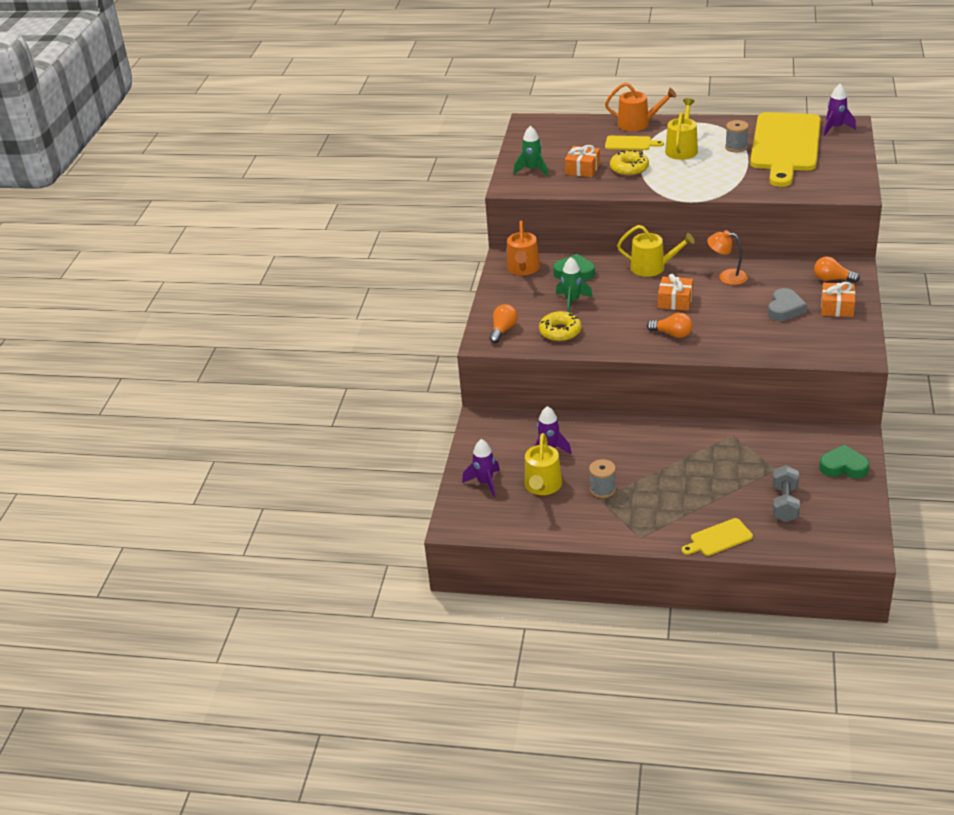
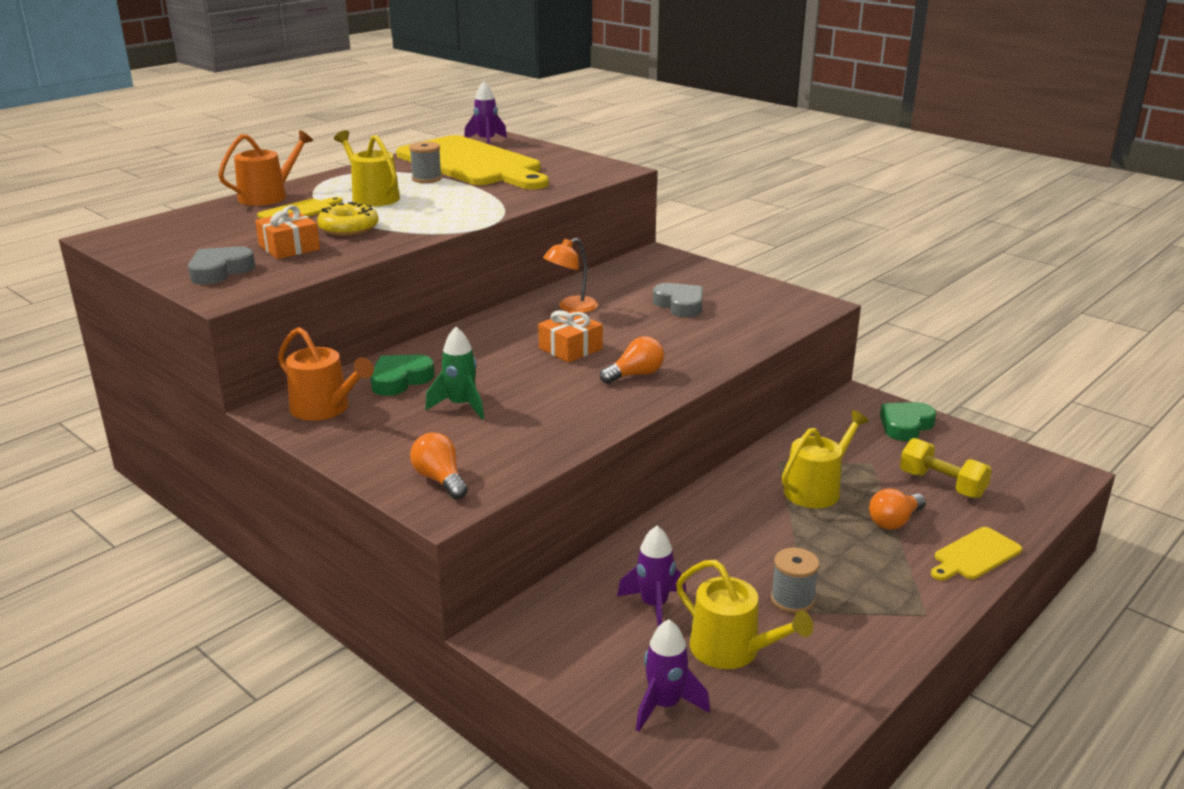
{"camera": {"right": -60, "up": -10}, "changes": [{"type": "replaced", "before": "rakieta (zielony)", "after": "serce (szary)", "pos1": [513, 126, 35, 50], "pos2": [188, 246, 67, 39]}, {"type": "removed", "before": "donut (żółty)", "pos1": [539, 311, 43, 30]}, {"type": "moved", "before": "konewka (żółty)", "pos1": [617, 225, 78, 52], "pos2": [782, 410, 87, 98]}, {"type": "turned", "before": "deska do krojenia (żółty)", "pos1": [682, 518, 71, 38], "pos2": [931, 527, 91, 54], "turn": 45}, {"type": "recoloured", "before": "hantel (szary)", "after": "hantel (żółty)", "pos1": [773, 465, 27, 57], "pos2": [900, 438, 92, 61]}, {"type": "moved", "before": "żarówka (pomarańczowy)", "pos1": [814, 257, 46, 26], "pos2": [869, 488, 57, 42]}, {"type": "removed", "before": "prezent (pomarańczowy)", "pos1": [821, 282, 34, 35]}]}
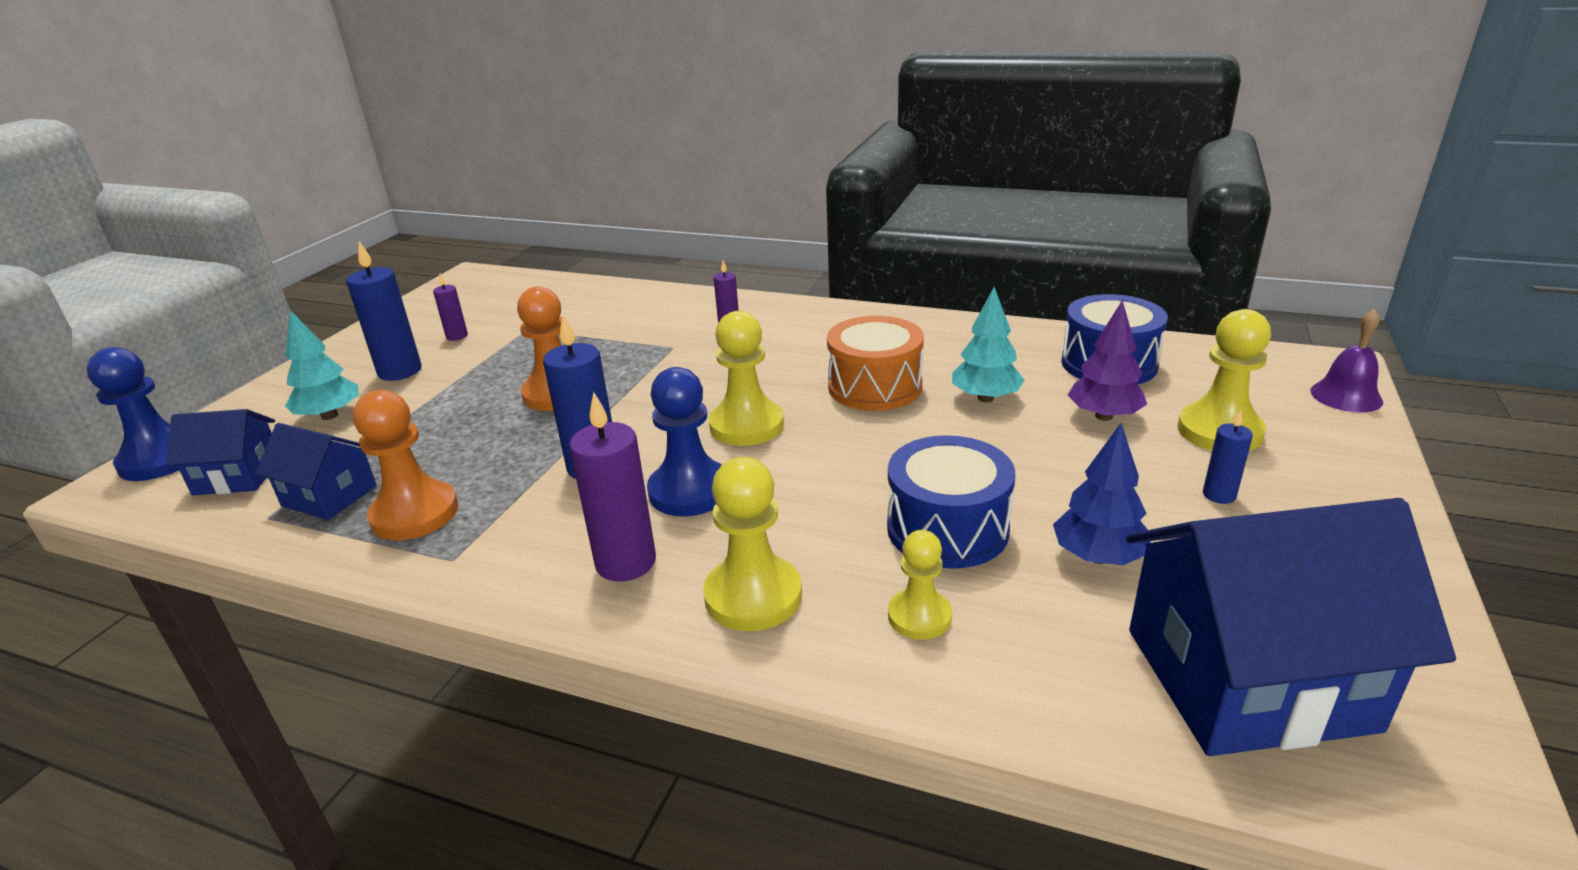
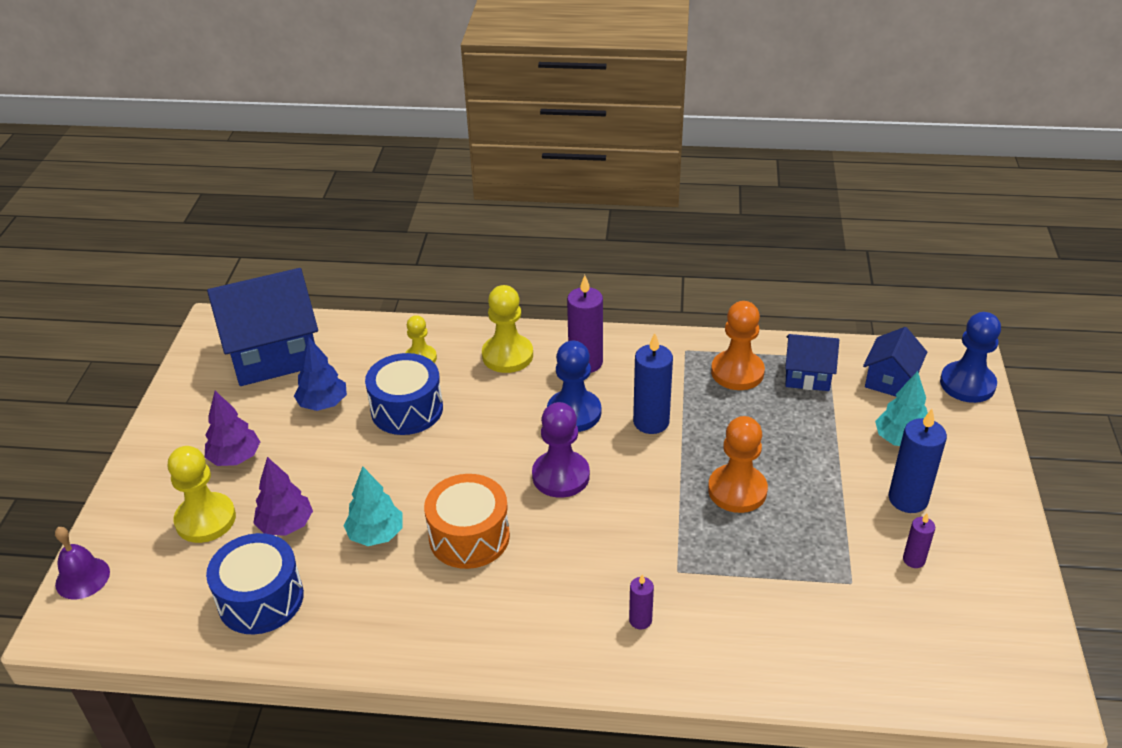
{"camera": {"right": 165, "up": 10}, "changes": [{"type": "turned", "before": "domek (niebieski)", "pos1": [166, 409, 109, 86], "pos2": [863, 327, 64, 70], "turn": -45}, {"type": "recoloured", "before": "pionek (żółty)", "after": "pionek (fioletowy)", "pos1": [709, 311, 75, 135], "pos2": [532, 402, 58, 96]}, {"type": "replaced", "before": "świeca (niebieski)", "after": "drzewko (fioletowy)", "pos1": [1203, 409, 50, 95], "pos2": [205, 391, 55, 75]}]}
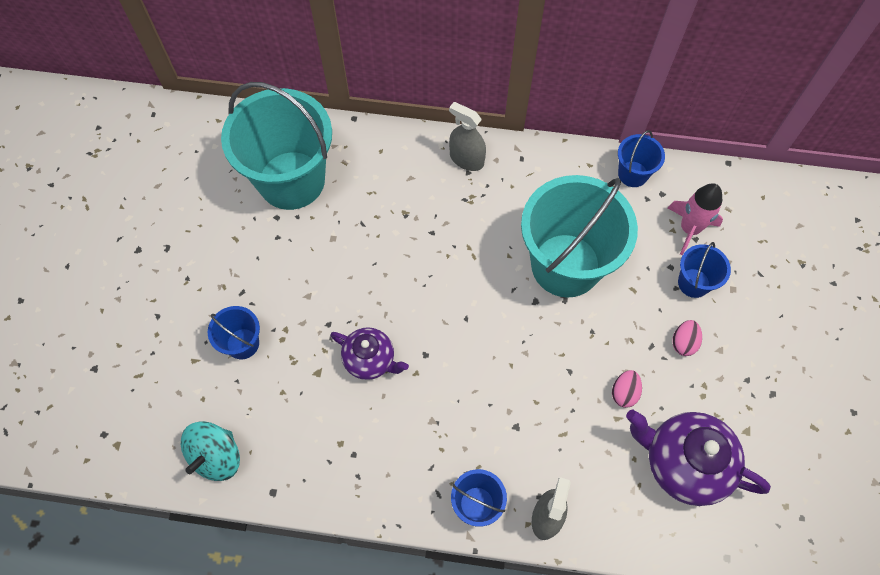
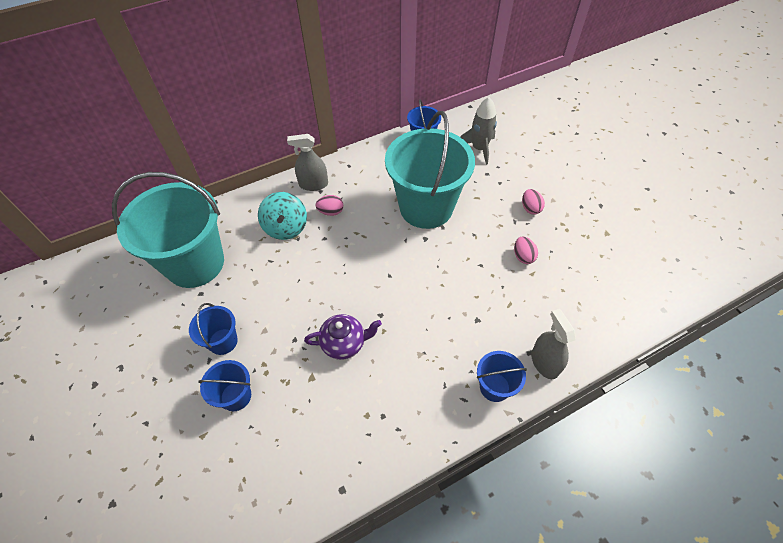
{"camera": {"right": -35, "up": -10}, "changes": [{"type": "moved", "before": "bączek (turkusowy)", "pos1": [181, 421, 59, 60], "pos2": [258, 192, 49, 48]}, {"type": "removed", "before": "imbryk (fioletowy)", "pos1": [626, 409, 145, 97]}, {"type": "recoloured", "before": "rakieta (różowy)", "after": "rakieta (szary)", "pos1": [668, 183, 55, 72], "pos2": [460, 97, 37, 68]}, {"type": "moved", "before": "wiadro (niebieski)", "pos1": [678, 242, 53, 56], "pos2": [189, 303, 49, 52]}, {"type": "added", "after": "jajko (różowy)", "pos2": [315, 195, 28, 21]}]}
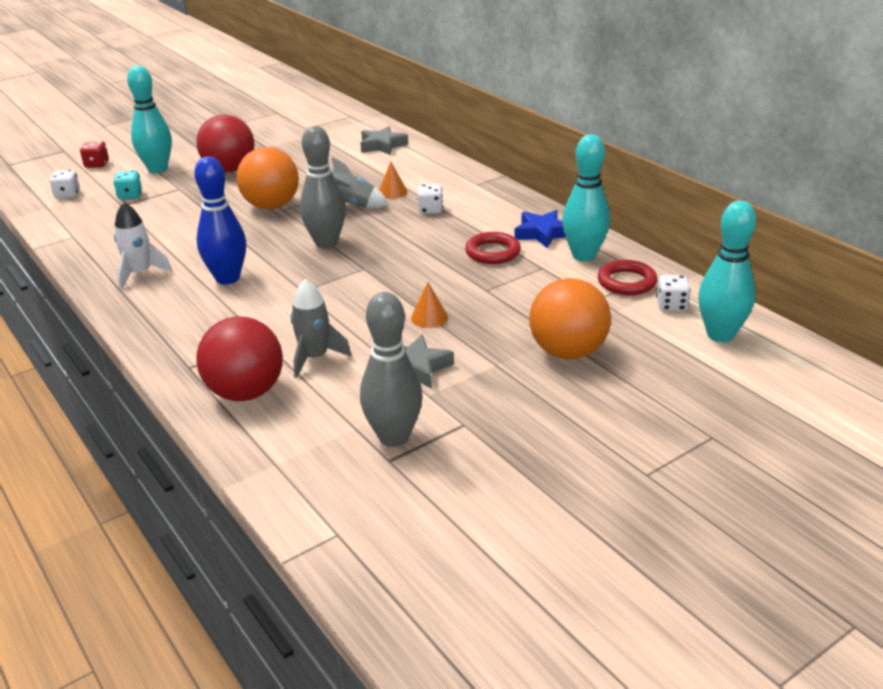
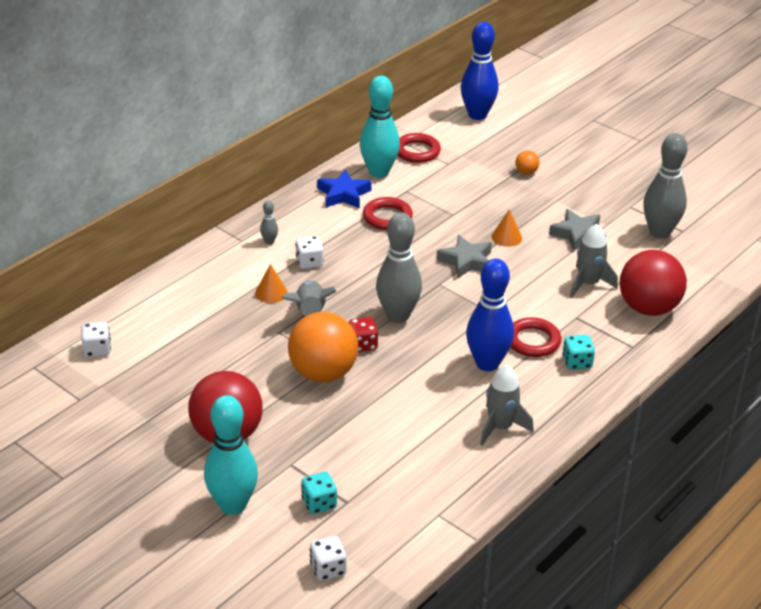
{"camera": {"right": -105, "up": 5}, "changes": [{"type": "moved", "before": "kostka do gry (czerwony)", "pos1": [80, 141, 29, 27], "pos2": [349, 317, 29, 35]}, {"type": "recoloured", "before": "rakieta (biały)", "after": "rakieta (szary)", "pos1": [114, 202, 58, 87], "pos2": [480, 365, 54, 81]}, {"type": "moved", "before": "gwiazda (szary)", "pos1": [360, 126, 48, 29], "pos2": [436, 235, 56, 44]}, {"type": "resized", "before": "piłka (pomarańczowy)", "pos1": [529, 278, 82, 81], "pos2": [515, 151, 24, 24], "scale": 0.41}, {"type": "moved", "before": "kostka do gry (biały)", "pos1": [656, 275, 35, 36], "pos2": [81, 322, 30, 35]}, {"type": "recoloured", "before": "kręgiel (turkusowy)", "after": "kręgiel (niebieski)", "pos1": [698, 201, 58, 141], "pos2": [461, 22, 38, 98]}, {"type": "added", "after": "kręgiel (szary)", "pos2": [260, 200, 18, 44]}, {"type": "added", "after": "pierścień (czerwony)", "pos2": [511, 317, 50, 40]}, {"type": "added", "after": "kostka do gry (turkusowy)", "pos2": [563, 335, 32, 35]}]}
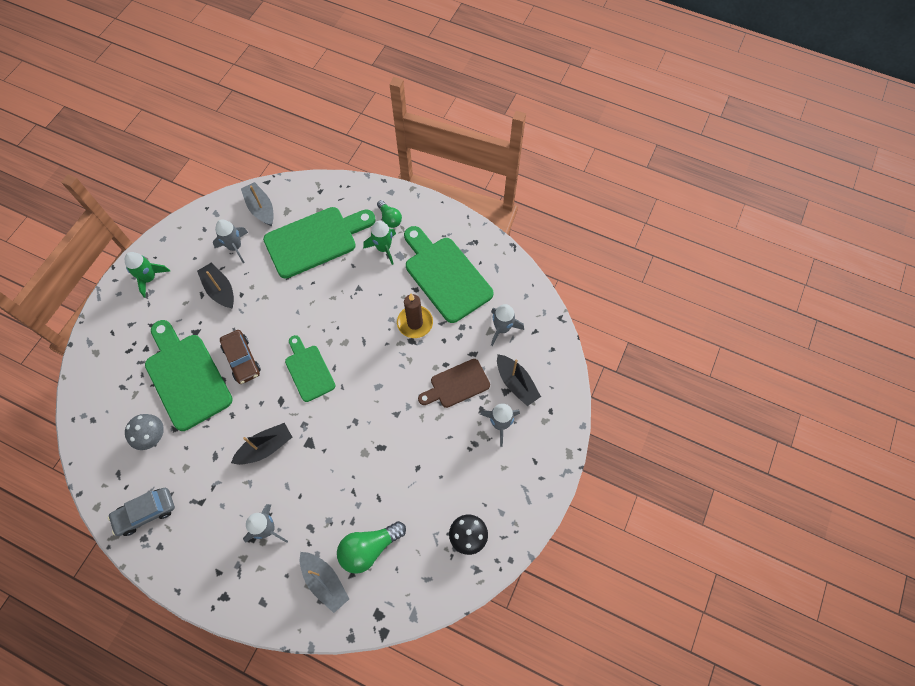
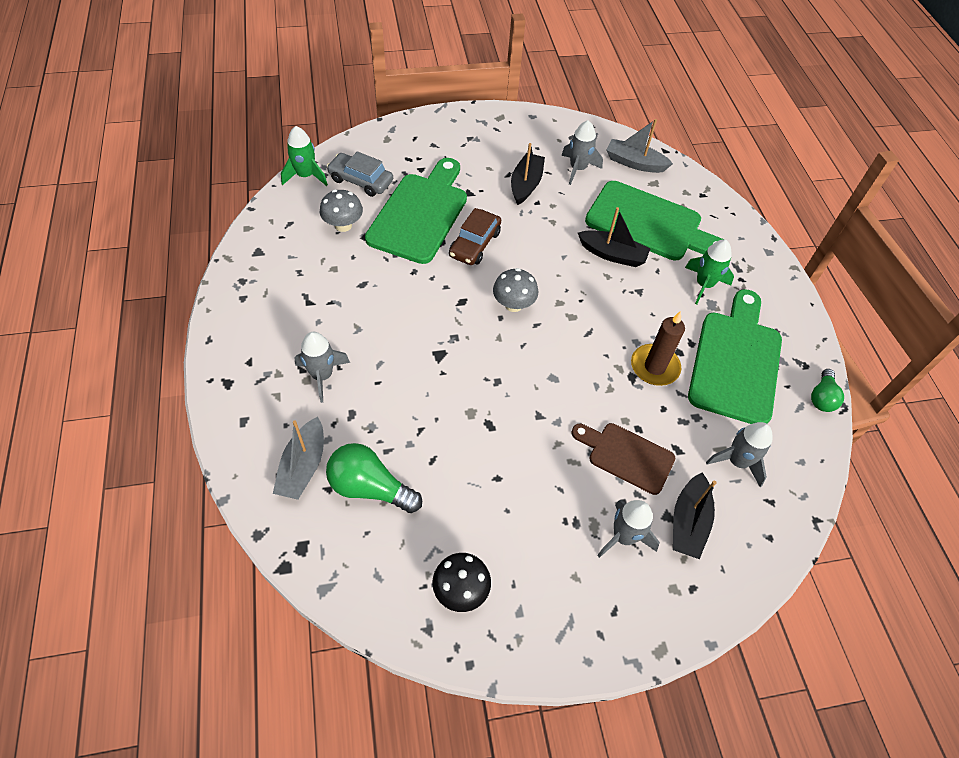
{"camera": {"right": 50, "up": -10}, "changes": [{"type": "moved", "before": "samochód (szary)", "pos1": [108, 488, 67, 48], "pos2": [327, 151, 66, 46]}, {"type": "moved", "before": "rakieta (zielony)", "pos1": [125, 252, 45, 45], "pos2": [281, 126, 47, 60]}, {"type": "moved", "before": "łódka (czarny)", "pos1": [231, 423, 61, 42], "pos2": [578, 207, 73, 60]}, {"type": "turned", "before": "łódka (szary)", "pos1": [241, 182, 33, 44], "pos2": [606, 119, 67, 54], "turn": -90}, {"type": "replaced", "before": "deska do krojenia (zielony)", "after": "grzyb (szary)", "pos1": [285, 335, 51, 67], "pos2": [493, 268, 45, 44]}, {"type": "moved", "before": "żarówka (zielony)", "pos1": [377, 200, 25, 28], "pos2": [811, 369, 33, 43]}]}
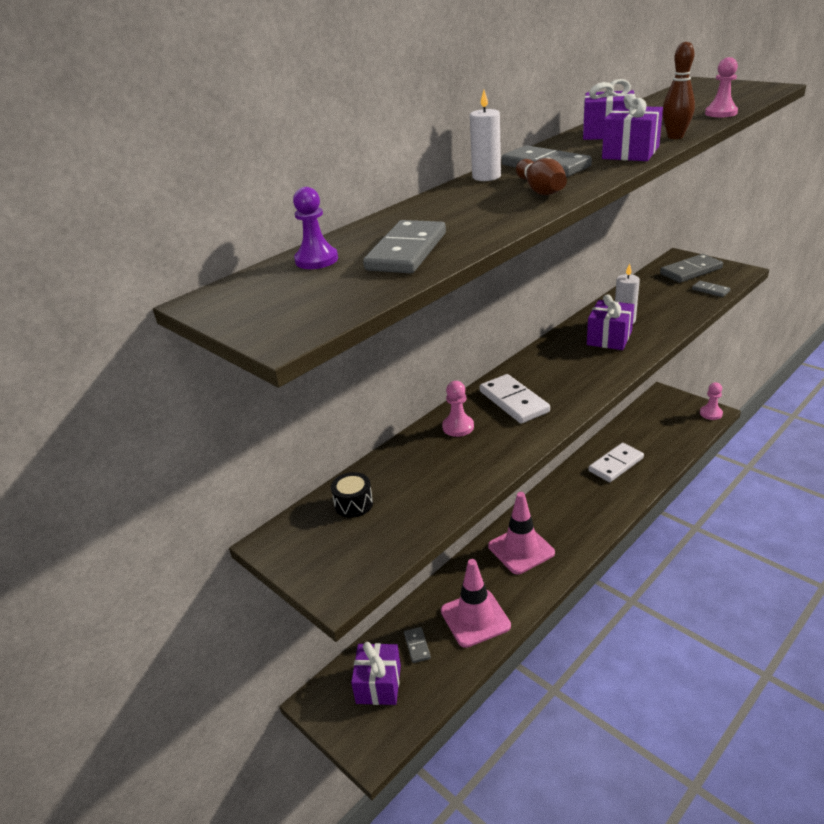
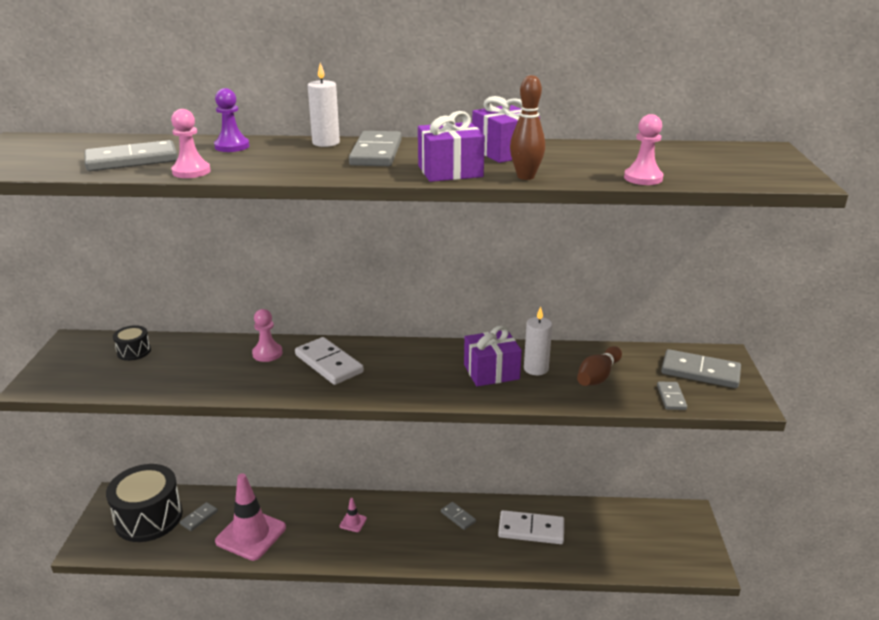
{"camera": {"right": 45, "up": -5}, "changes": [{"type": "moved", "before": "pionek (fioletowy)", "pos1": [293, 187, 45, 82], "pos2": [214, 88, 35, 64]}, {"type": "replaced", "before": "prezent (fioletowy)", "after": "bęben (czarny)", "pos1": [351, 642, 50, 63], "pos2": [106, 464, 77, 78]}, {"type": "turned", "before": "kostka domina (biały)", "pos1": [480, 374, 70, 50], "pos2": [295, 337, 69, 48], "turn": -60}, {"type": "resized", "before": "pachołek (różowy)", "pos1": [488, 492, 67, 82], "pos2": [340, 498, 27, 34], "scale": 0.42}, {"type": "moved", "before": "kręgiel (brązowy)", "pos1": [516, 158, 51, 37], "pos2": [577, 346, 45, 40]}, {"type": "moved", "before": "pionek (różowy)", "pos1": [700, 382, 23, 38], "pos2": [171, 109, 40, 69]}, {"type": "added", "after": "kostka domina (szary)", "pos2": [441, 502, 35, 28]}]}
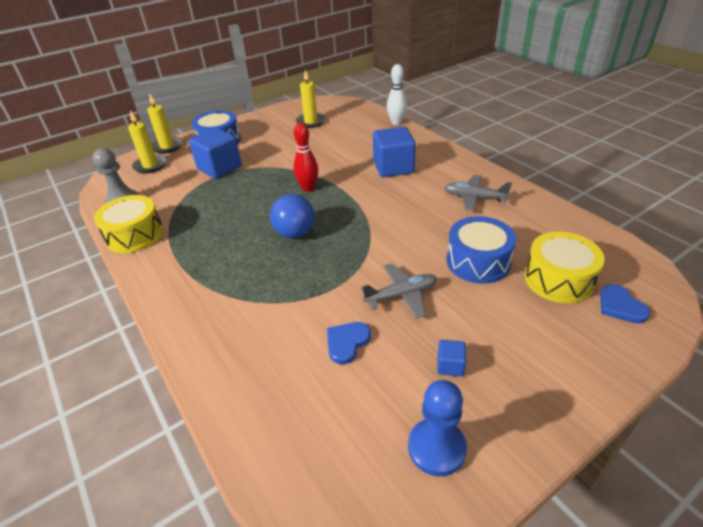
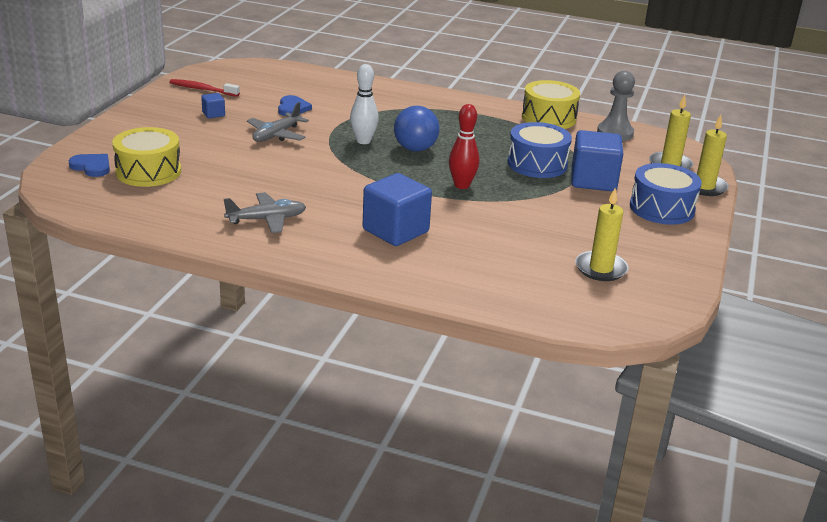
{"camera": {"right": 140, "up": -10}, "changes": [{"type": "moved", "before": "kręgiel (biały)", "pos1": [387, 64, 20, 61], "pos2": [350, 64, 29, 80]}, {"type": "replaced", "before": "pionek (niebieski)", "after": "szczoteczka do zębów (czerwony)", "pos1": [408, 380, 59, 96], "pos2": [169, 79, 71, 18]}, {"type": "moved", "before": "bęben (niebieski)", "pos1": [447, 216, 69, 68], "pos2": [508, 122, 64, 56]}]}
